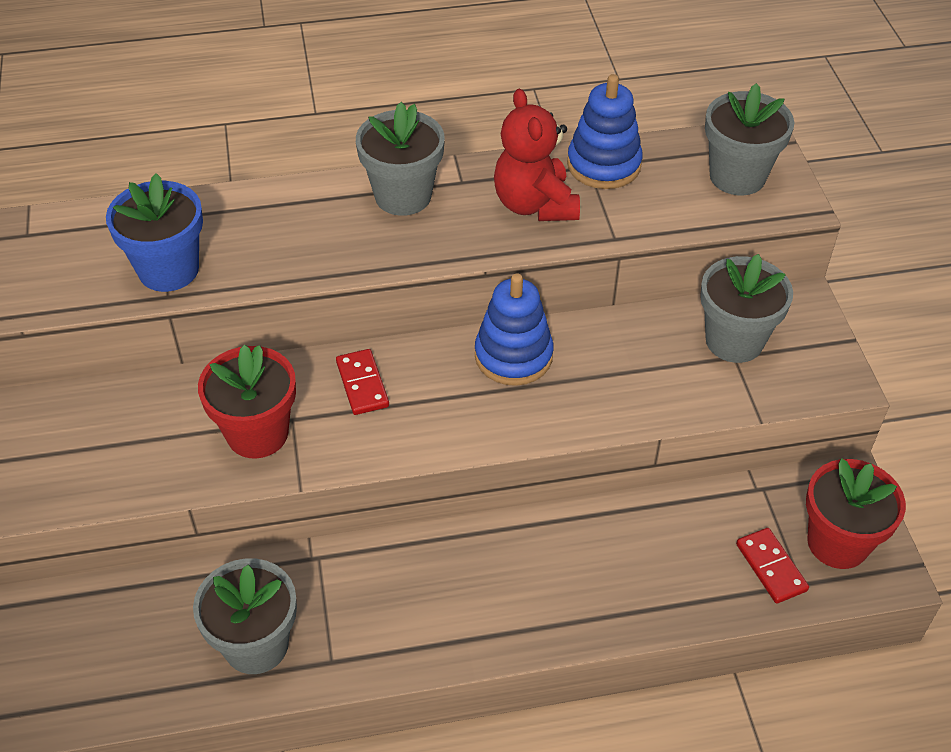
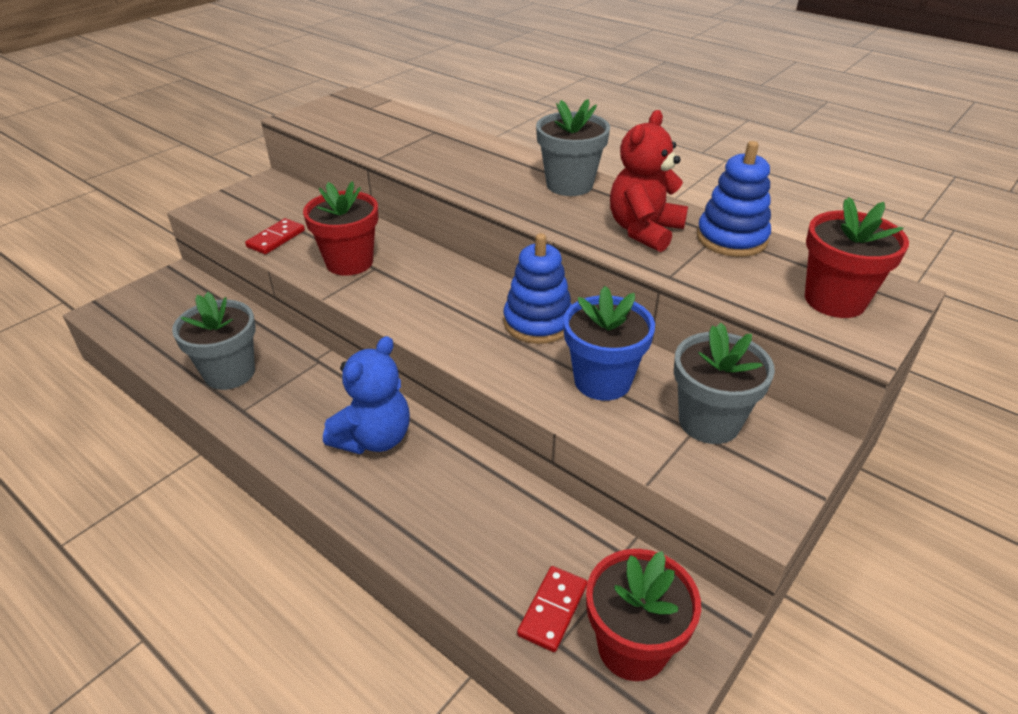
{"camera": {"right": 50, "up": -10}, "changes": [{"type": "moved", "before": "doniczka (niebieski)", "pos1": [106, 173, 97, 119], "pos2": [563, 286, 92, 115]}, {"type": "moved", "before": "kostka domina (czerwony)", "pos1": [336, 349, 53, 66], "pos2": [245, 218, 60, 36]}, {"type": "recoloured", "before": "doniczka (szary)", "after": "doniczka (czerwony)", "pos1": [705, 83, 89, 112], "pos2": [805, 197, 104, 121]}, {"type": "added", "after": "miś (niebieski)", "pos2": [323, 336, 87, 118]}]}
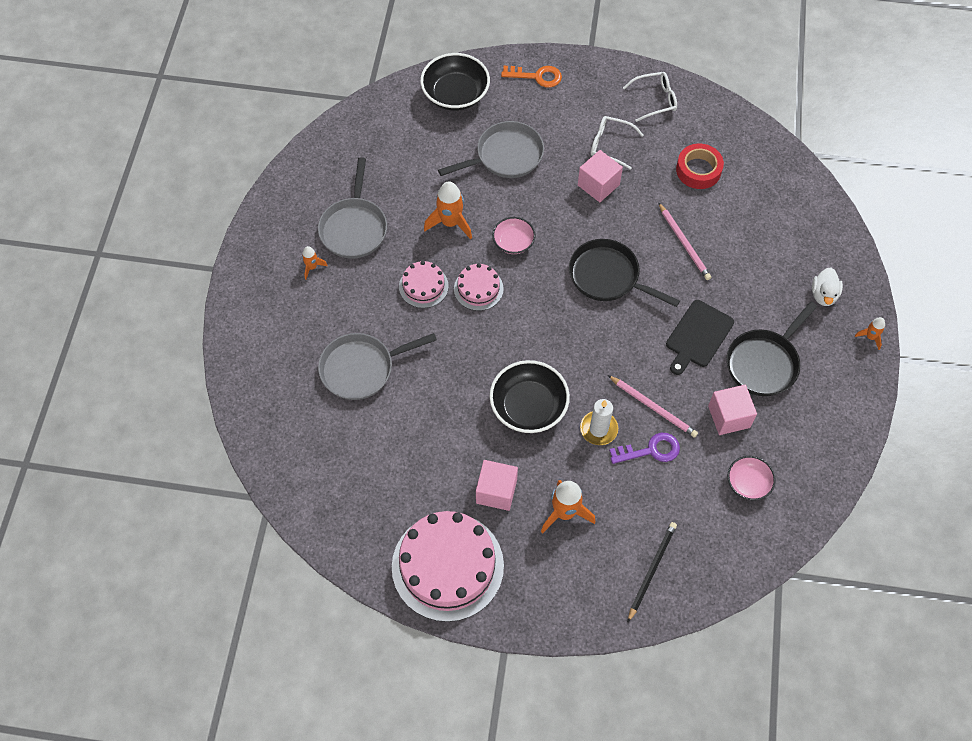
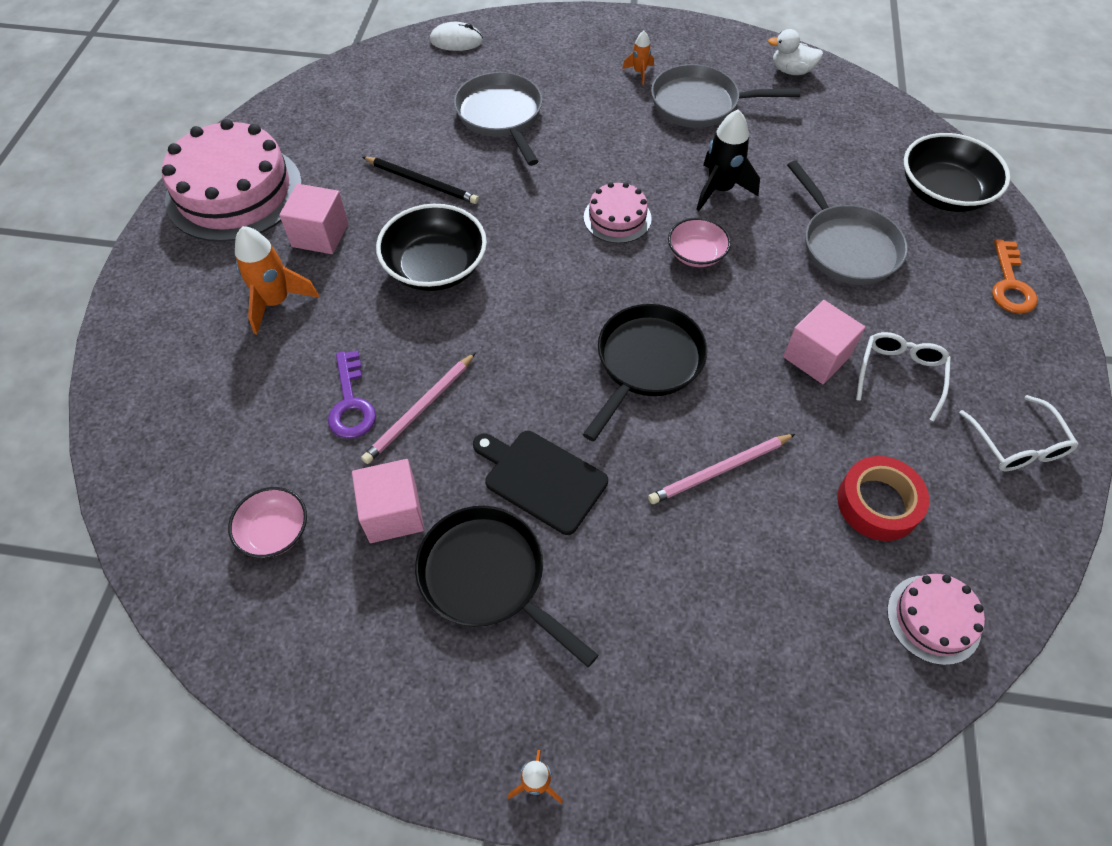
{"camera": {"right": 90, "up": -5}, "changes": [{"type": "moved", "before": "tort (różowy)", "pos1": [399, 261, 50, 47], "pos2": [887, 574, 98, 91]}, {"type": "recoloured", "before": "rakieta (pomarańczowy)", "after": "rakieta (czarny)", "pos1": [424, 181, 48, 58], "pos2": [696, 110, 64, 101]}, {"type": "removed", "before": "świeca (biały)", "pos1": [580, 399, 38, 46]}, {"type": "moved", "before": "ołówek (czarny)", "pos1": [628, 522, 49, 100], "pos2": [363, 157, 116, 47]}, {"type": "moved", "before": "kaczka (biały)", "pos1": [812, 267, 31, 39], "pos2": [768, 29, 55, 46]}, {"type": "added", "after": "myszka (biały)", "pos2": [430, 22, 53, 29]}]}
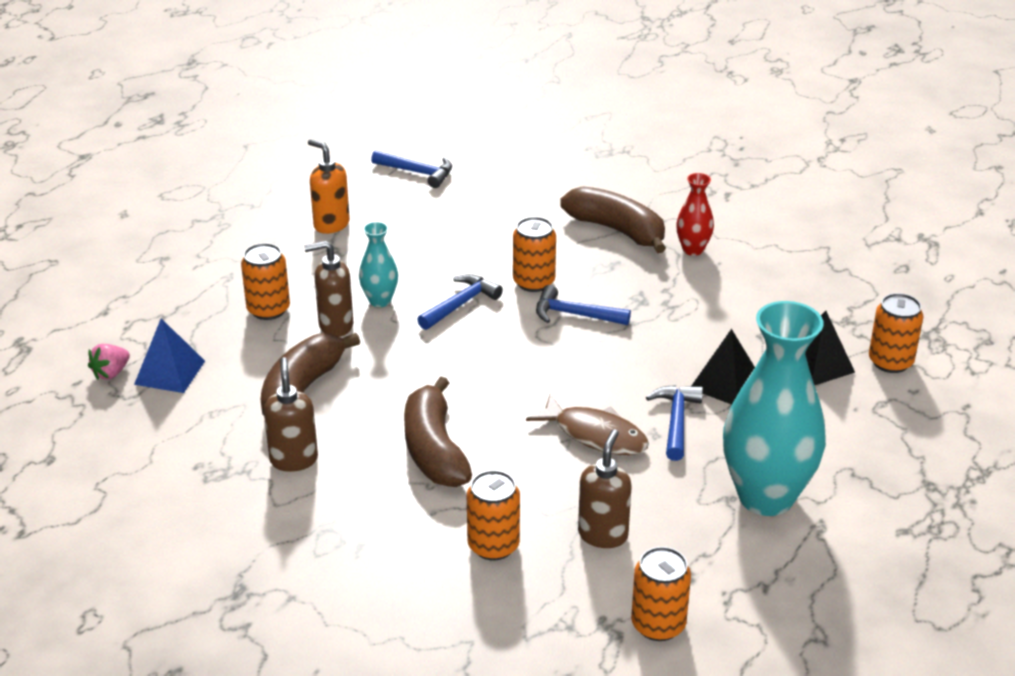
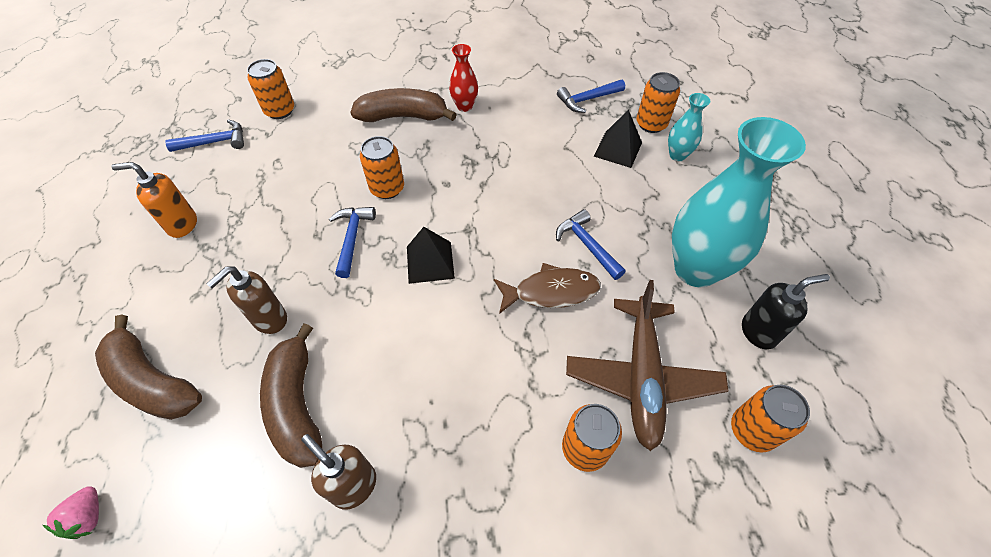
{"camera": {"right": -40, "up": 20}, "changes": [{"type": "removed", "before": "piramida (niebieski)", "pos1": [134, 319, 71, 74]}, {"type": "moved", "before": "puszka (pomarańczowy)", "pos1": [241, 243, 49, 77], "pos2": [247, 59, 47, 60]}, {"type": "moved", "before": "wazon (turkusowy)", "pos1": [359, 222, 39, 85], "pos2": [668, 93, 42, 68]}, {"type": "moved", "before": "banan (brązowy)", "pos1": [404, 377, 68, 110], "pos2": [95, 314, 107, 106]}, {"type": "moved", "before": "młotek (niebieski)", "pos1": [536, 285, 95, 40], "pos2": [557, 80, 68, 33]}, {"type": "replaced", "before": "dozownik mydła (brązowy)", "after": "samolot (brązowy)", "pos1": [578, 429, 54, 119], "pos2": [566, 280, 163, 171]}, {"type": "moved", "before": "piramida (czarny)", "pos1": [691, 329, 64, 76], "pos2": [407, 227, 48, 57]}, {"type": "added", "after": "dozownik mydła (czarny)", "pos2": [742, 274, 88, 75]}]}
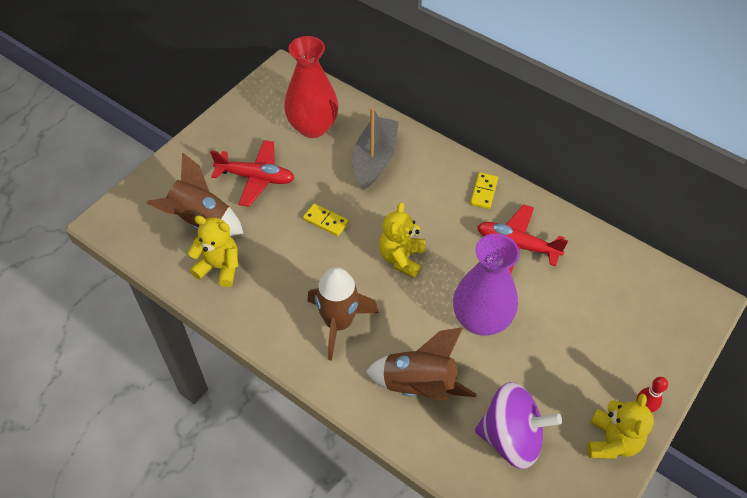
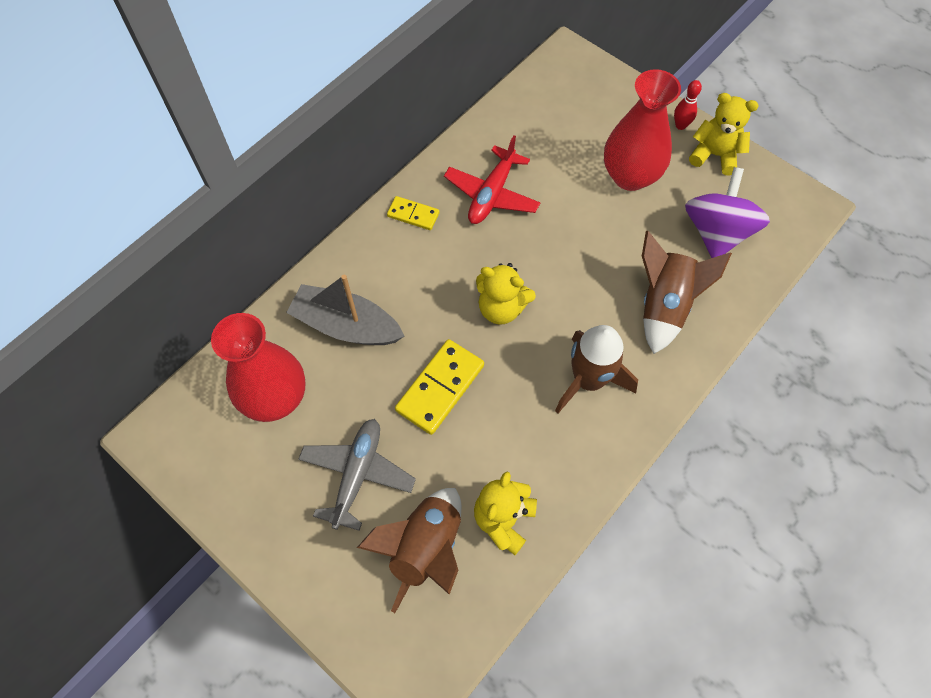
{"camera": {"right": -85, "up": 10}, "changes": [{"type": "recoloured", "before": "samolot (czerwony)", "after": "samolot (szary)", "pos1": [210, 140, 84, 67], "pos2": [298, 419, 118, 112]}, {"type": "resized", "before": "kostka domina (żółty)", "pos1": [303, 204, 46, 32], "pos2": [395, 339, 89, 96], "scale": 1.73}, {"type": "removed", "before": "wazon (fioletowy)", "pos1": [453, 234, 67, 102]}, {"type": "added", "after": "wazon (czerwony)", "pos2": [604, 69, 77, 122]}]}
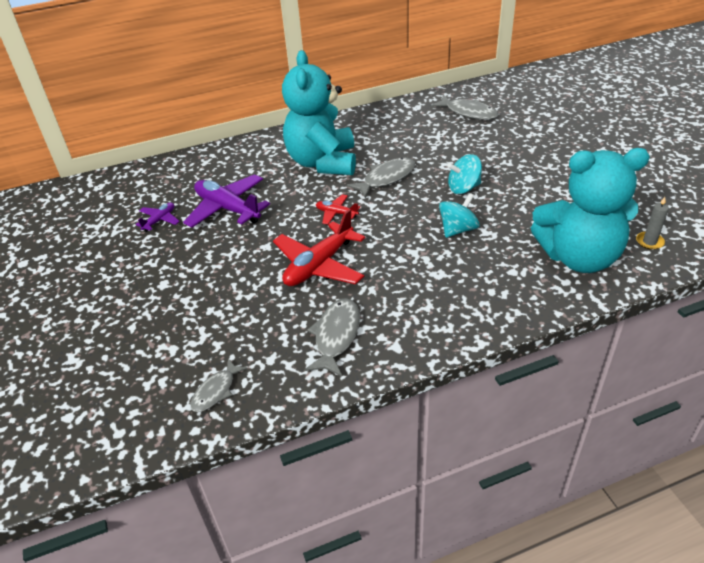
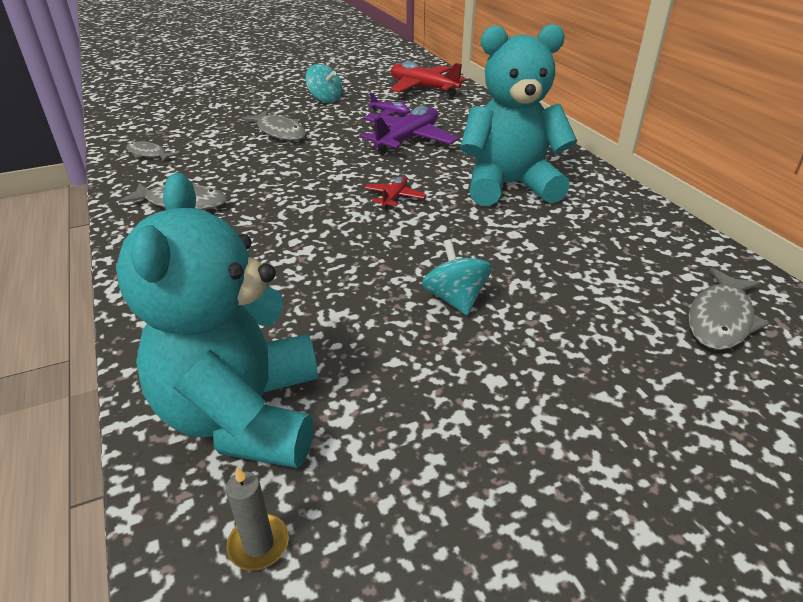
{"camera": {"right": 85, "up": -5}, "changes": [{"type": "moved", "before": "samolot (czerwony)", "pos1": [273, 209, 92, 77], "pos2": [390, 61, 77, 35]}, {"type": "moved", "before": "ryba (szary)", "pos1": [347, 158, 68, 41], "pos2": [241, 110, 65, 31]}, {"type": "moved", "before": "bączek (turkusowy)", "pos1": [439, 193, 41, 45], "pos2": [305, 64, 37, 39]}]}
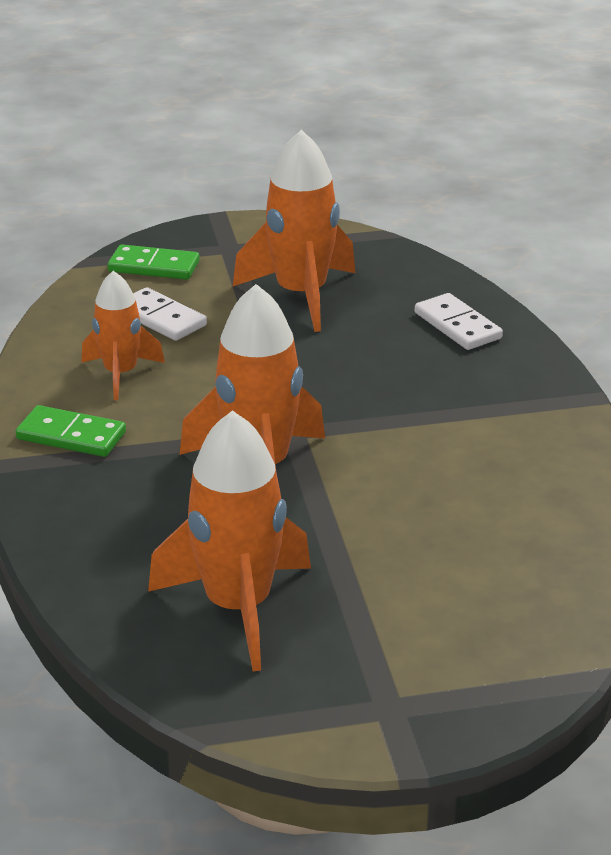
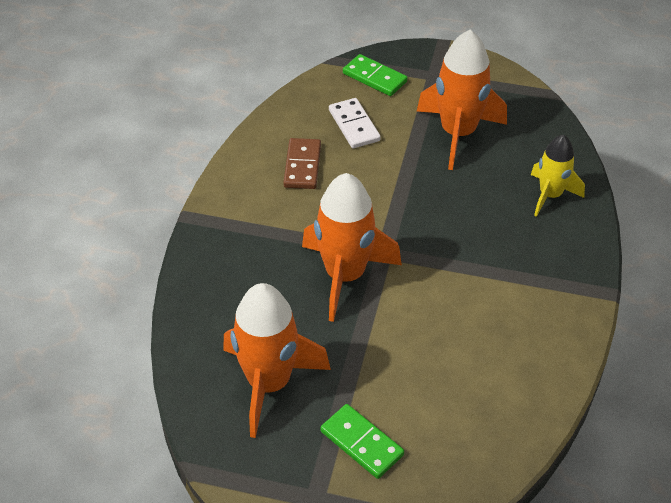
{"camera": {"right": 25, "up": 15}, "changes": [{"type": "moved", "before": "kostka domina (zielony)", "pos1": [15, 405, 111, 52], "pos2": [320, 404, 84, 75]}, {"type": "replaced", "before": "rakieta (pomarańczowy)", "after": "kostka domina (brązowy)", "pos1": [82, 271, 83, 129], "pos2": [283, 138, 38, 51]}, {"type": "replaced", "before": "kostka domina (biały)", "after": "rakieta (żółty)", "pos1": [415, 293, 88, 57], "pos2": [531, 134, 54, 83]}]}
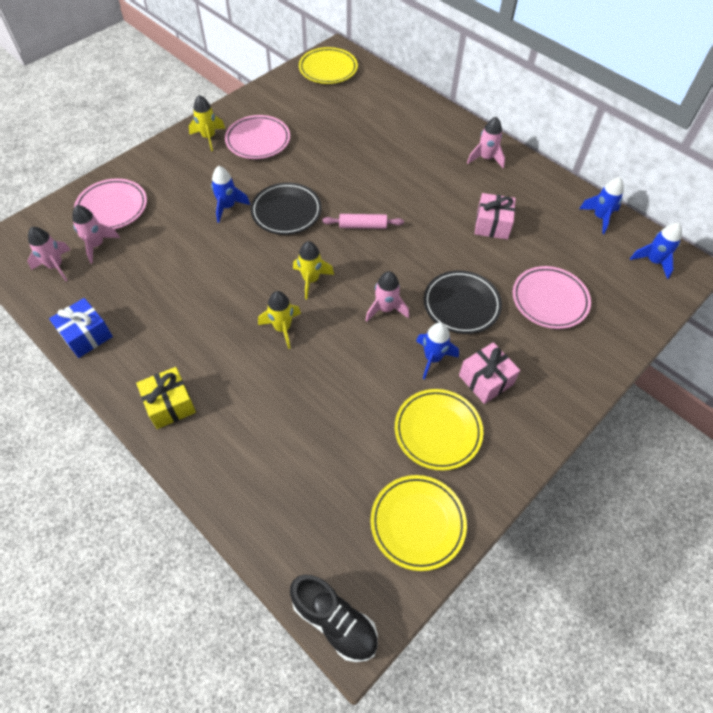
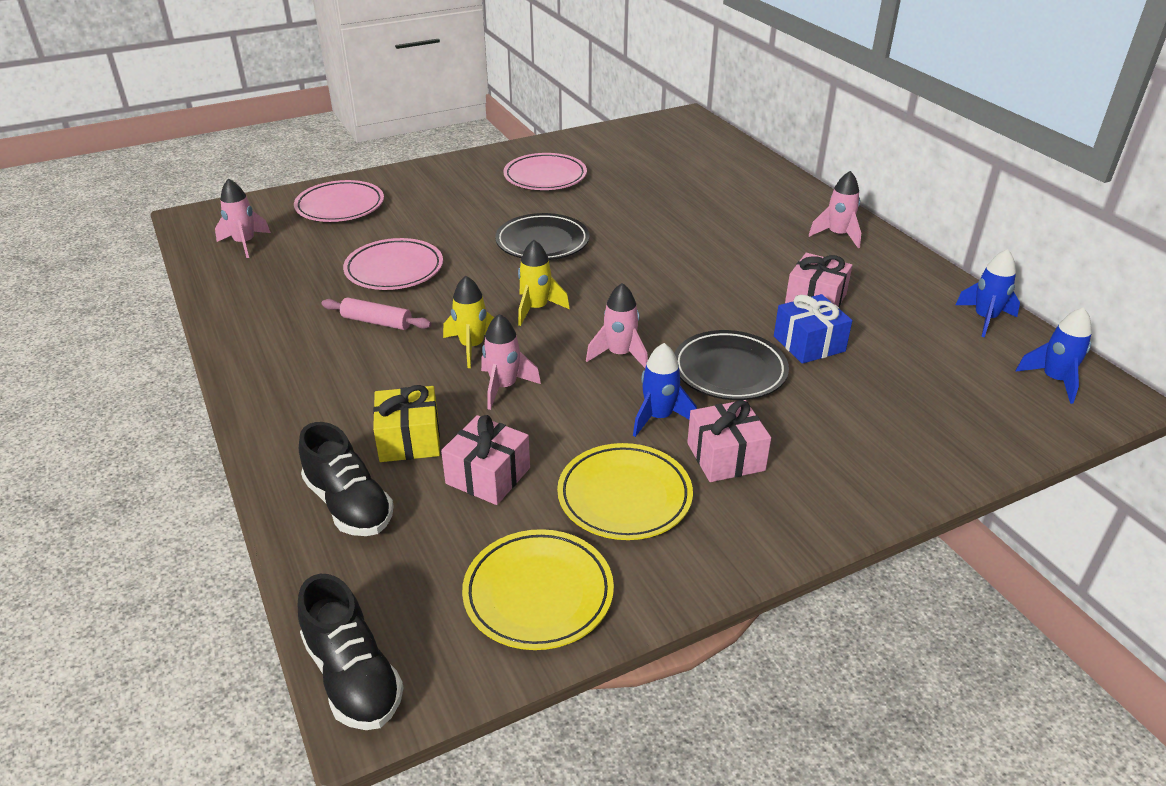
{"camera": {"right": 20, "up": -20}, "changes": [{"type": "moved", "before": "prezent (niebieski)", "pos1": [49, 298, 64, 60], "pos2": [774, 294, 78, 70]}, {"type": "moved", "before": "rakieta (różowy)", "pos1": [72, 205, 48, 59], "pos2": [481, 314, 60, 96]}, {"type": "moved", "before": "prezent (żółty)", "pos1": [136, 367, 60, 62], "pos2": [373, 385, 67, 77]}, {"type": "removed", "before": "rakieta (żółty)", "pos1": [189, 95, 36, 56]}, {"type": "removed", "before": "rakieta (niebieski)", "pos1": [211, 166, 39, 57]}, {"type": "removed", "before": "talerz (żółty)", "pos1": [299, 47, 59, 37]}, {"type": "moved", "before": "wałek do ciasta (różowy)", "pos1": [322, 214, 82, 15], "pos2": [321, 297, 110, 33]}, {"type": "moved", "before": "talerz (różowy)", "pos1": [513, 266, 78, 63], "pos2": [343, 238, 100, 52]}, {"type": "added", "after": "but (czarny)", "pos2": [299, 422, 94, 114]}, {"type": "added", "after": "prezent (różowy)", "pos2": [441, 415, 89, 90]}]}
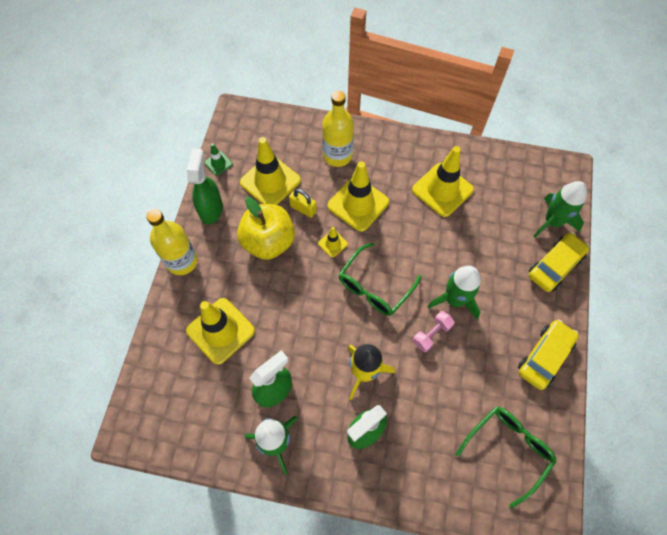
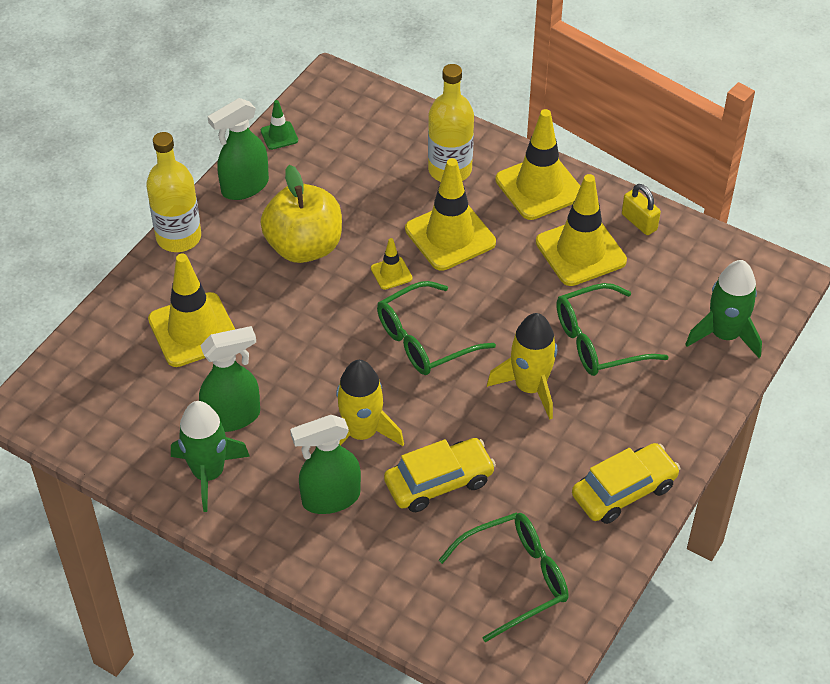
{"camera": {"right": 20, "up": -15}, "changes": [{"type": "turned", "before": "spryskiwacz (zielony)", "pos1": [187, 148, 36, 76], "pos2": [207, 98, 62, 102], "turn": -150}, {"type": "moved", "before": "pachołek (żółty)", "pos1": [240, 137, 61, 68], "pos2": [495, 109, 85, 111]}, {"type": "moved", "before": "kłódka (żółty)", "pos1": [289, 189, 28, 29], "pos2": [622, 184, 39, 51]}, {"type": "removed", "before": "hantel (różowy)", "pos1": [413, 311, 42, 41]}, {"type": "recoloured", "before": "rakieta (zielony)", "after": "rakieta (żółty)", "pos1": [427, 266, 54, 53], "pos2": [487, 313, 70, 106]}, {"type": "moved", "before": "samochód (żółty)", "pos1": [529, 233, 60, 59], "pos2": [384, 438, 112, 74]}, {"type": "added", "after": "okulary (zielony)", "pos2": [556, 283, 113, 93]}]}
